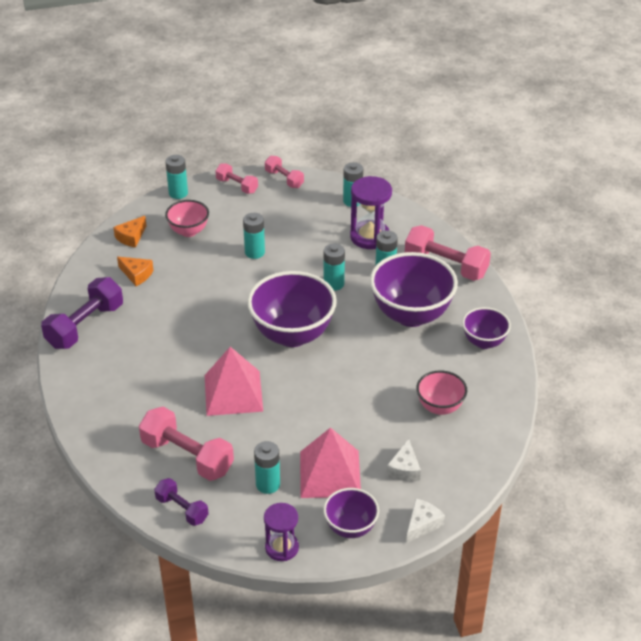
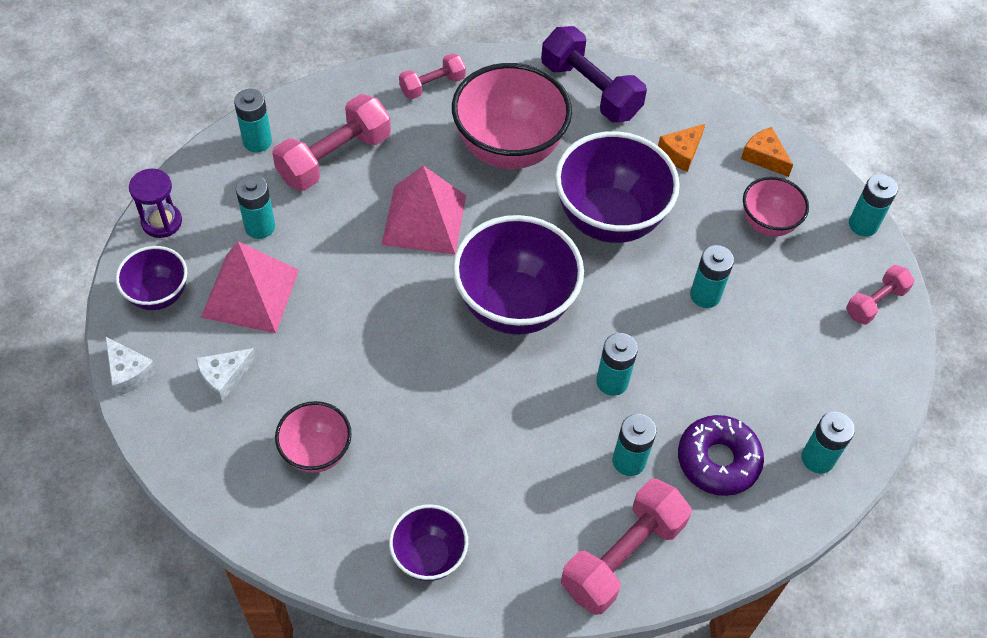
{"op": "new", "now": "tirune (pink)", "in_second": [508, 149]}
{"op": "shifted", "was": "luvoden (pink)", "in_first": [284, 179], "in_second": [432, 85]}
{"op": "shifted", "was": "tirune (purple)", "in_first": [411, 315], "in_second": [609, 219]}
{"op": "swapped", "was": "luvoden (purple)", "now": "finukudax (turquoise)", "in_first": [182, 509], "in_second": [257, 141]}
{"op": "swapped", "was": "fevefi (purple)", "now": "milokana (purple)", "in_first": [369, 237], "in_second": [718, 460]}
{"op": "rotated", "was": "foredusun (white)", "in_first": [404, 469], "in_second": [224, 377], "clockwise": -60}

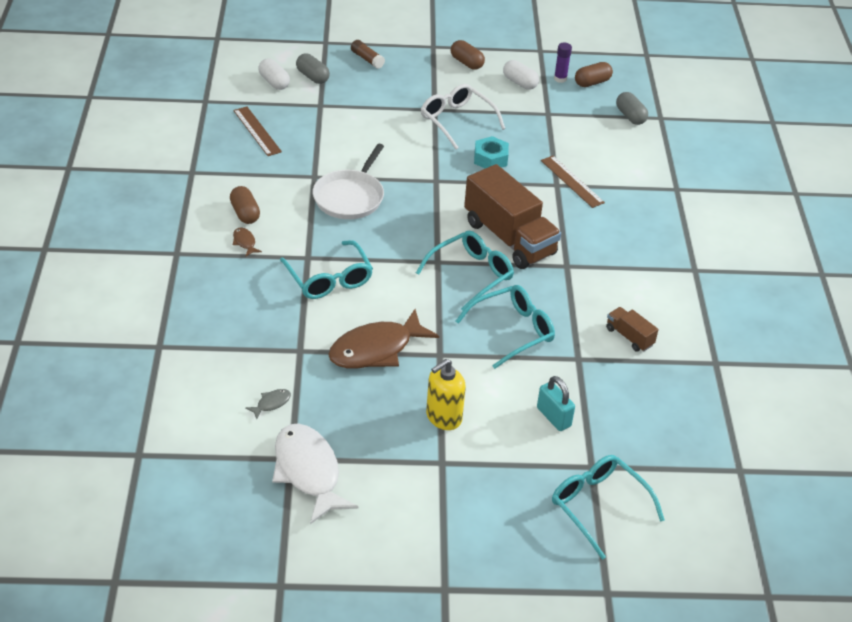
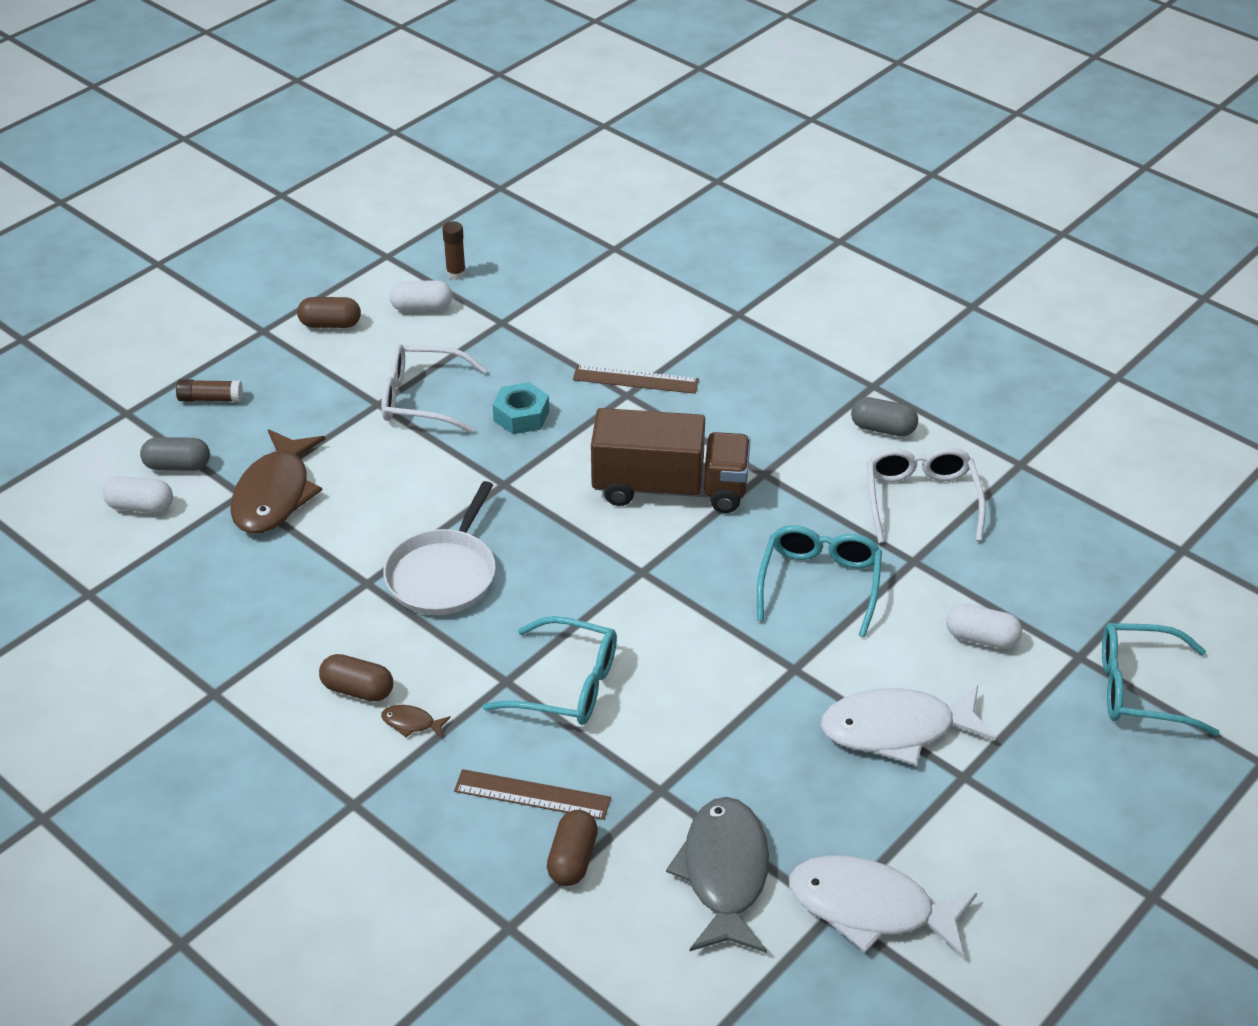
{"op": "gone", "was": "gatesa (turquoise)", "in_first": [471, 275]}
{"op": "shifted", "was": "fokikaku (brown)", "in_first": [257, 131], "in_second": [532, 794]}
{"op": "shifted", "was": "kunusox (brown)", "in_first": [376, 349], "in_second": [275, 494]}
{"op": "shifted", "was": "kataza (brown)", "in_first": [592, 82], "in_second": [572, 859]}
{"op": "shifted", "was": "kataza (grey)", "in_first": [630, 116], "in_second": [883, 428]}
{"op": "swapped", "was": "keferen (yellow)", "now": "kunusox (white)", "in_first": [443, 417], "in_second": [896, 730]}
{"op": "swapped", "was": "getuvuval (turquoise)", "now": "kataza (white)", "in_first": [553, 417], "in_second": [981, 638]}
{"op": "swapped", "was": "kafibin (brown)", "now": "gatesa (white)", "in_first": [629, 337], "in_second": [921, 500]}
{"op": "repainted", "was": "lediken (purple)", "now": "lediken (brown)", "in_first": [560, 79], "in_second": [456, 274]}
{"op": "rotated", "was": "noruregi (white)", "in_first": [350, 197], "in_second": [443, 574], "clockwise": 45}
{"op": "scaled", "was": "kunusox (grey)", "in_first": [271, 403], "in_second": [724, 873], "ratio": 2.47}

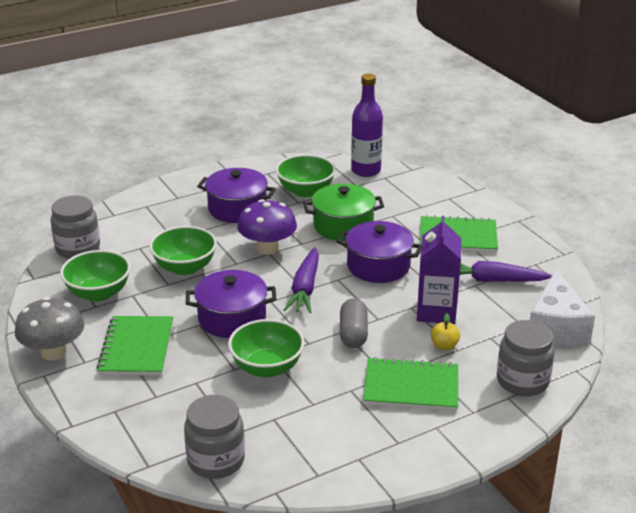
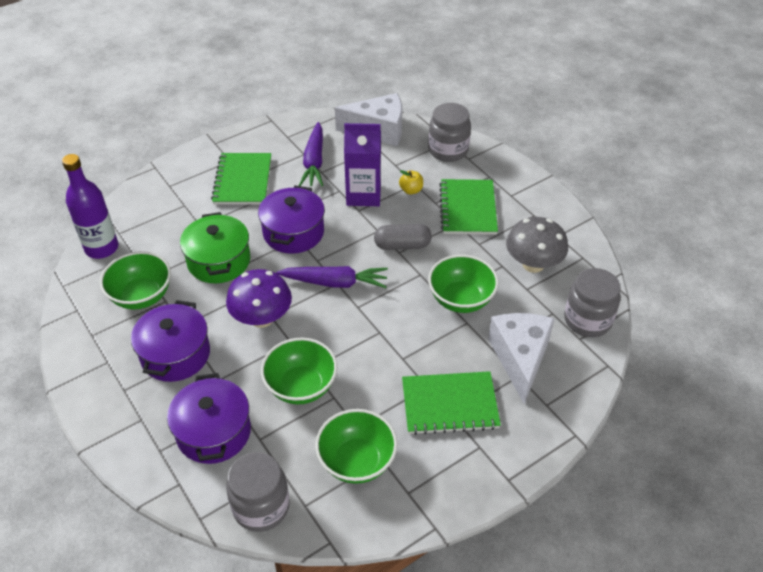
{"op": "new", "now": "foredusun (white)", "in_second": [520, 358]}
{"op": "shifted", "was": "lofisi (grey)", "in_first": [53, 352], "in_second": [533, 264]}
{"op": "shifted", "was": "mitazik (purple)", "in_first": [232, 318], "in_second": [214, 432]}

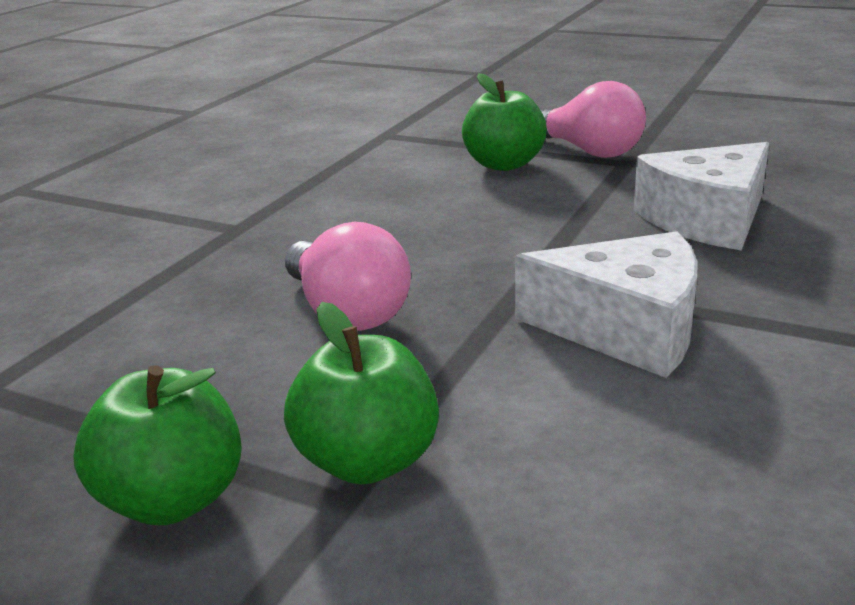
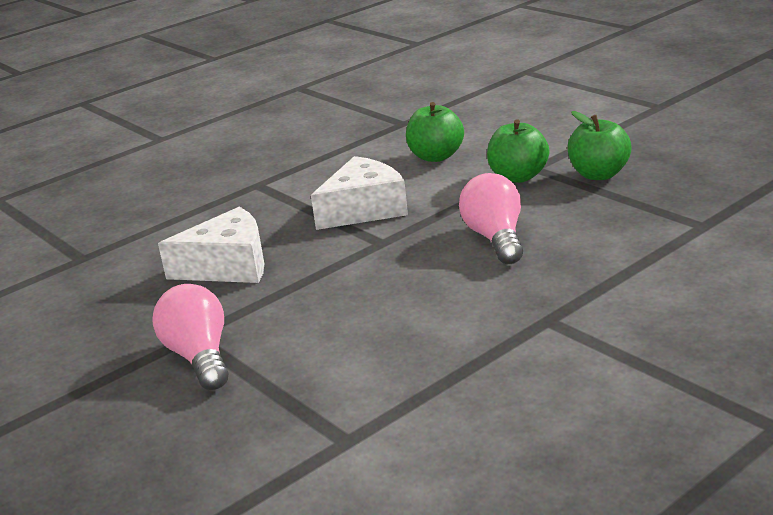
{"op": "shifted", "was": "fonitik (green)", "in_first": [504, 164], "in_second": [436, 156]}
{"op": "rotated", "was": "foredusun (white)", "in_first": [625, 329], "in_second": [364, 209], "clockwise": 105}

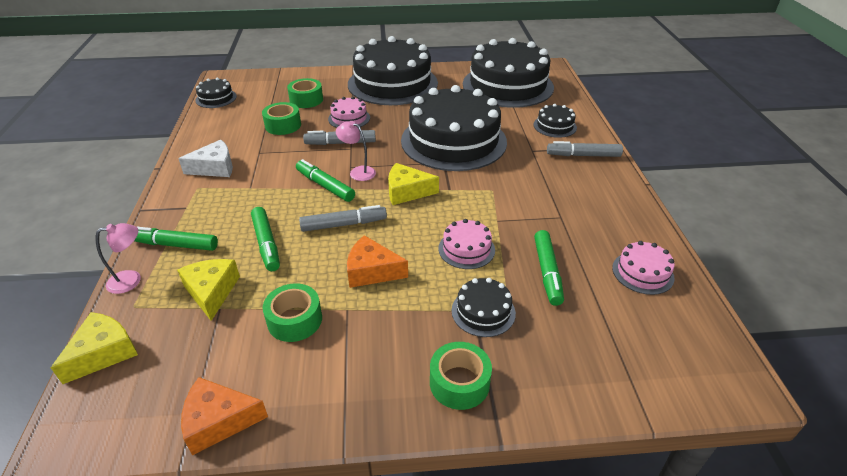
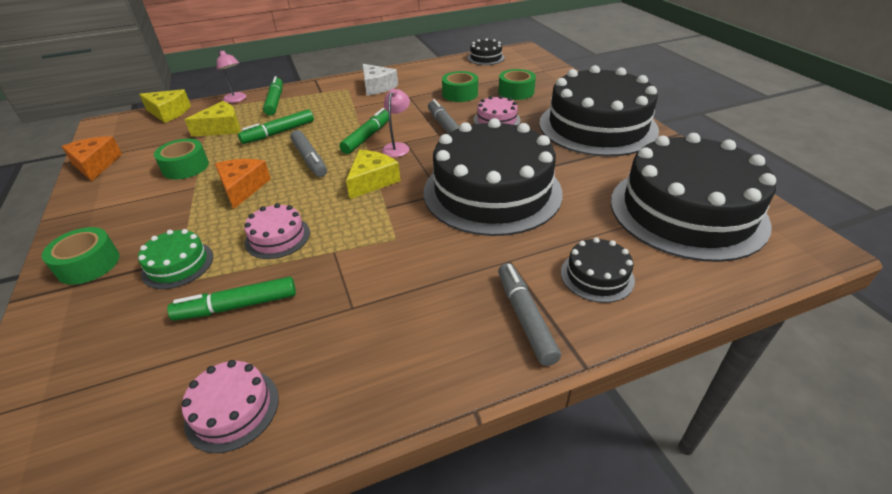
{"op": "repainted", "was": "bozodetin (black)", "now": "bozodetin (green)", "in_first": [483, 311], "in_second": [178, 264]}
{"op": "rotated", "was": "foredusun (yellow)", "in_first": [407, 192], "in_second": [372, 181], "clockwise": 45}

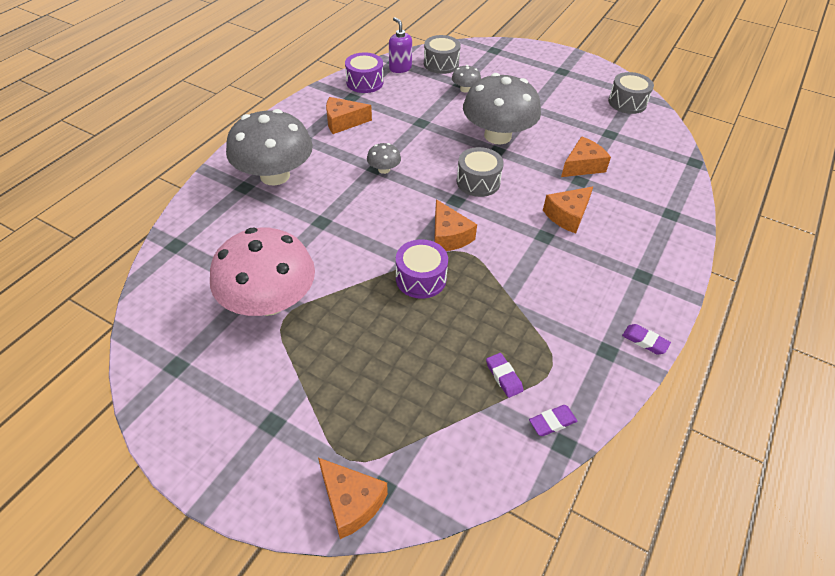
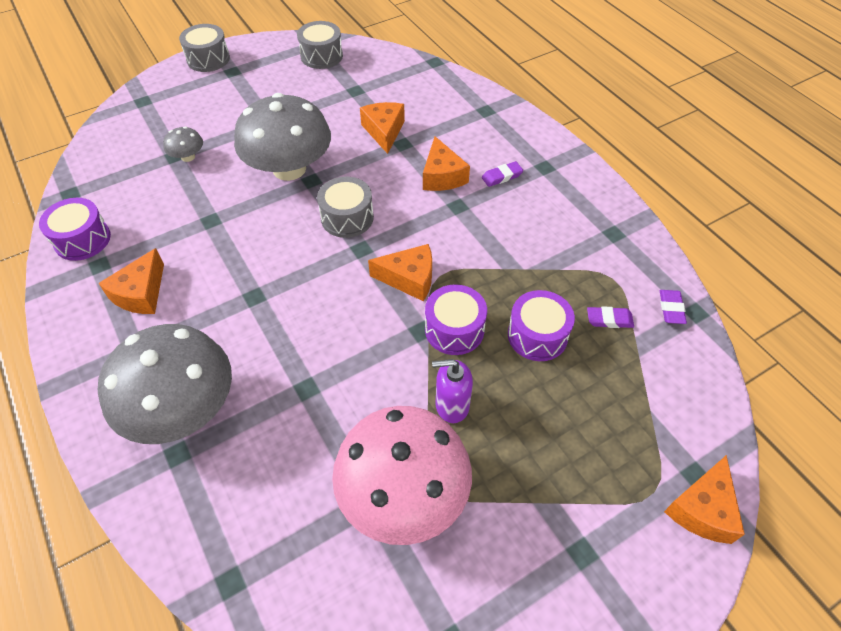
{"op": "gone", "was": "lofisi (grey)", "in_first": [384, 169]}
{"op": "new", "now": "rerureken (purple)", "in_second": [537, 335]}
{"op": "shifted", "was": "keferen (purple)", "in_first": [400, 68], "in_second": [451, 405]}
{"op": "shifted", "was": "rerureken (grey)", "in_first": [441, 64], "in_second": [208, 59]}
{"op": "shifted", "was": "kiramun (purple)", "in_first": [645, 341], "in_second": [502, 176]}
{"op": "rotated", "was": "foredusun (orange)", "in_first": [351, 502], "in_second": [702, 509], "clockwise": 135}

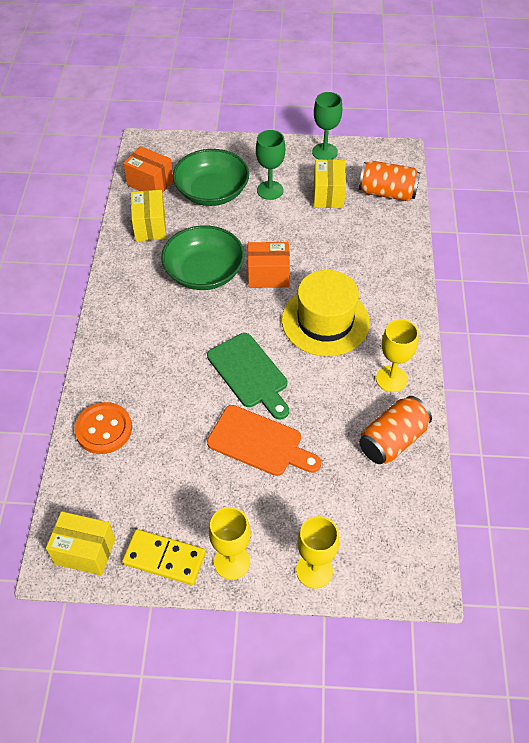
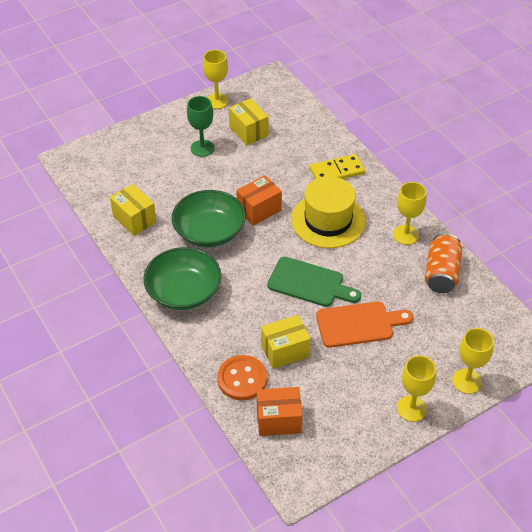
{"op": "gone", "was": "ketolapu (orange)", "in_first": [387, 193]}
{"op": "shifted", "was": "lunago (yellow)", "in_first": [85, 551], "in_second": [285, 351]}
{"op": "shifted", "was": "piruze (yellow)", "in_first": [164, 558], "in_second": [337, 171]}
{"op": "shifted", "was": "lunago (orange)", "in_first": [150, 183], "in_second": [278, 420]}
{"op": "shifted", "was": "tirune (green)", "in_first": [212, 192], "in_second": [184, 291]}
{"op": "repainted", "was": "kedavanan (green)", "now": "kedavanan (yellow)", "in_first": [324, 152], "in_second": [217, 101]}

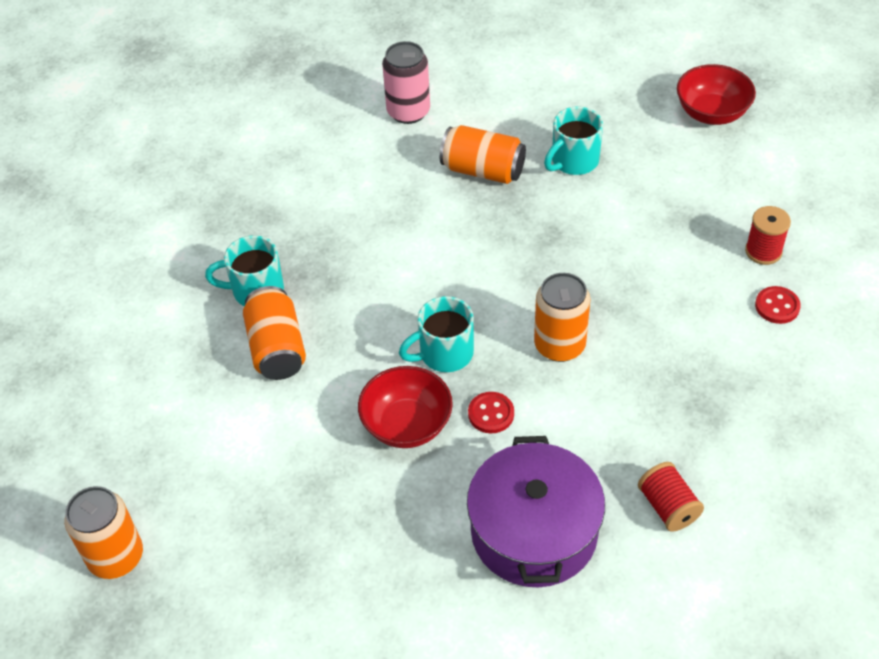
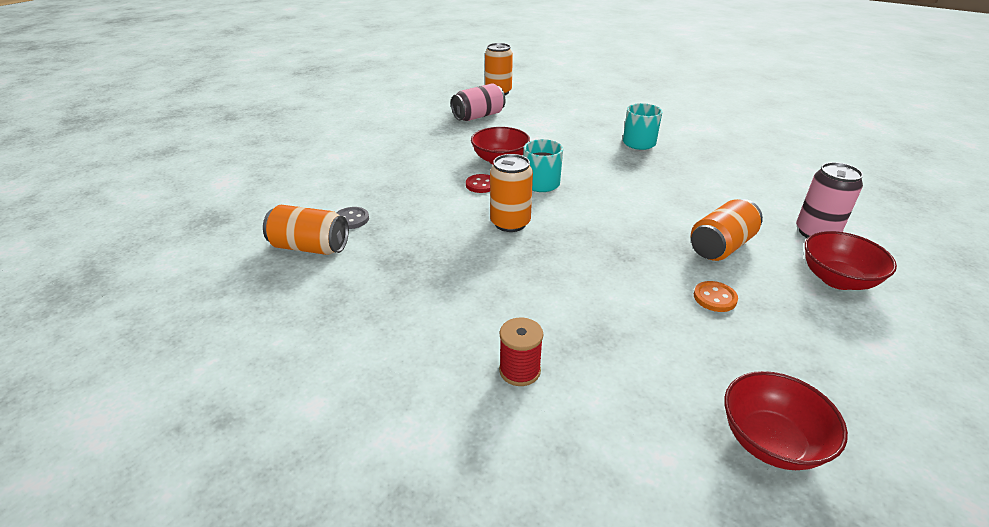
{"op": "gone", "was": "mitazik (purple)", "in_first": [534, 532]}
{"op": "gone", "was": "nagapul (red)", "in_first": [777, 306]}
{"op": "new", "now": "ketolapu (pink)", "in_second": [478, 116]}
{"op": "new", "now": "tirune (red)", "in_second": [837, 279]}
{"op": "shifted", "was": "ketolapu (orange)", "in_first": [277, 348], "in_second": [310, 247]}
{"op": "swapped", "was": "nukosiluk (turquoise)", "now": "nagapul (orange)", "in_first": [573, 161], "in_second": [714, 298]}
{"op": "swapped", "was": "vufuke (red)", "now": "nagapul (grey)", "in_first": [668, 507], "in_second": [351, 219]}

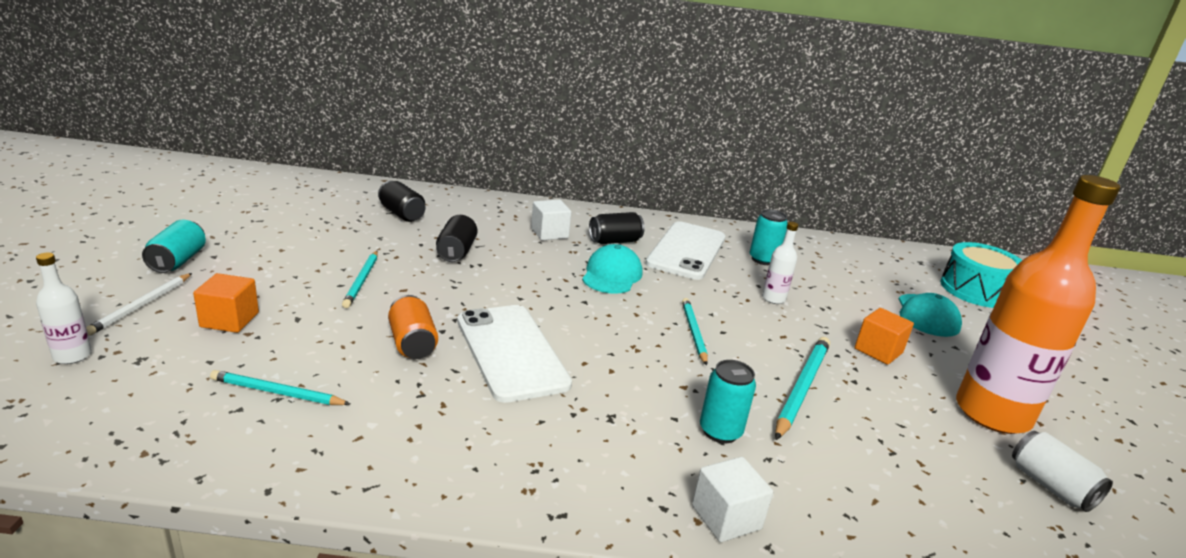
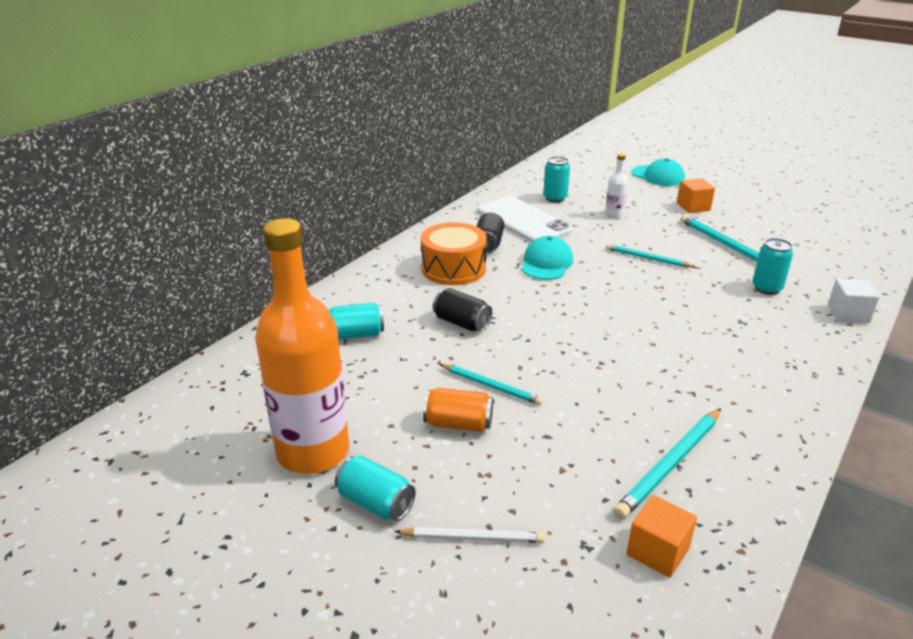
{"op": "gone", "was": "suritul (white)", "in_first": [72, 356]}
{"op": "gone", "was": "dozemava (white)", "in_first": [511, 352]}
{"op": "gone", "was": "rerureken (turquoise)", "in_first": [975, 290]}
{"op": "gone", "was": "ketolapu (white)", "in_first": [1050, 486]}
{"op": "shifted", "was": "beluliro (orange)", "in_first": [229, 320], "in_second": [657, 551]}
{"op": "shifted", "was": "ketolapu (orange)", "in_first": [412, 343], "in_second": [458, 424]}
{"op": "shifted", "was": "suritul (orange)", "in_first": [992, 413], "in_second": [313, 452]}
{"op": "swapped", "was": "beluliro (white)", "now": "rerureken (orange)", "in_first": [549, 233], "in_second": [453, 268]}
{"op": "repainted", "was": "ketolapu (black)", "now": "ketolapu (turquoise)", "in_first": [402, 214], "in_second": [355, 335]}
{"op": "rotated", "was": "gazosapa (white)", "in_first": [142, 306], "in_second": [472, 538], "clockwise": -45}
{"op": "rotated", "was": "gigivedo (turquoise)", "in_first": [612, 275], "in_second": [546, 263], "clockwise": 60}
{"op": "scaled", "was": "gazosapa (turquoise)", "in_first": [277, 392], "in_second": [670, 465], "ratio": 1.52}

